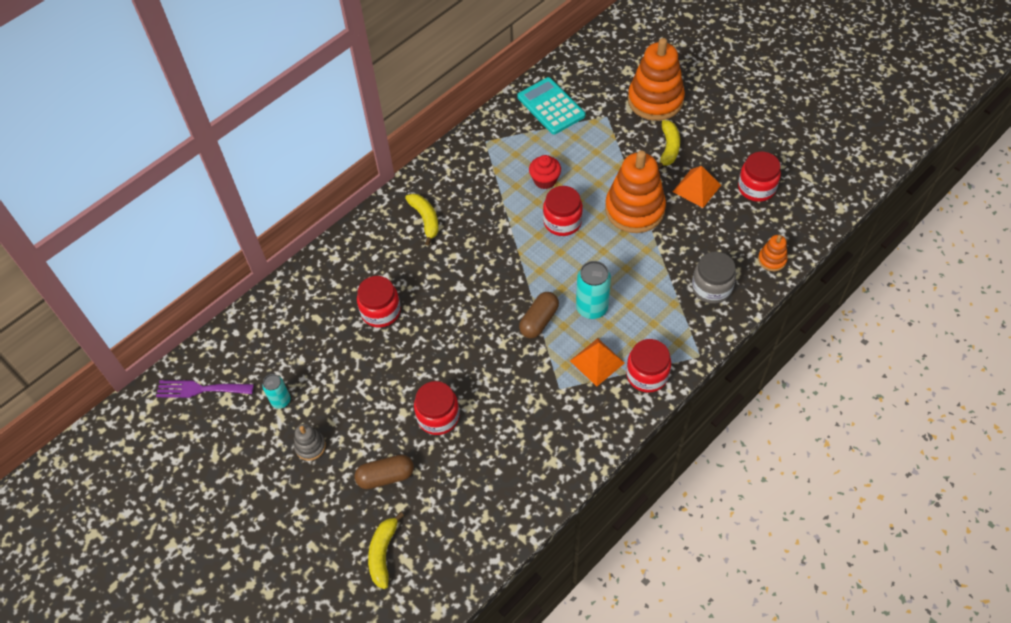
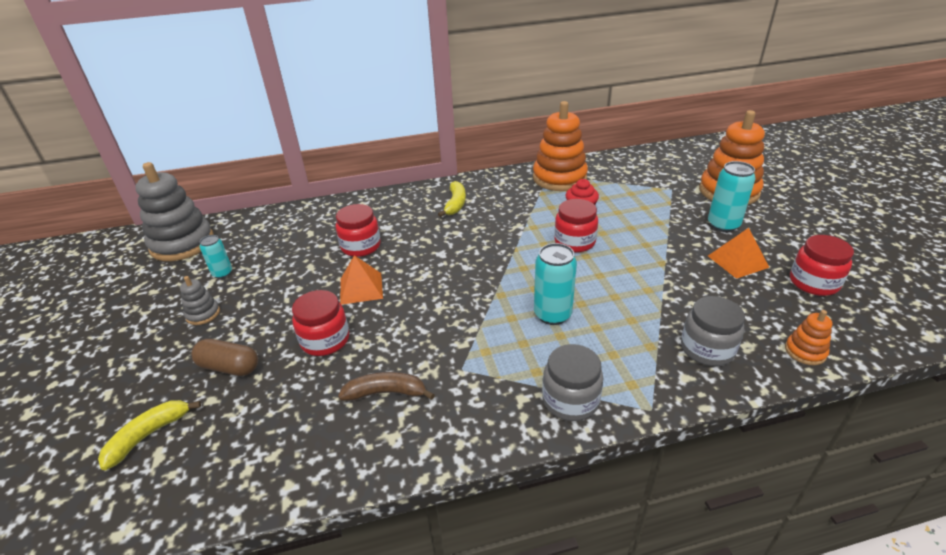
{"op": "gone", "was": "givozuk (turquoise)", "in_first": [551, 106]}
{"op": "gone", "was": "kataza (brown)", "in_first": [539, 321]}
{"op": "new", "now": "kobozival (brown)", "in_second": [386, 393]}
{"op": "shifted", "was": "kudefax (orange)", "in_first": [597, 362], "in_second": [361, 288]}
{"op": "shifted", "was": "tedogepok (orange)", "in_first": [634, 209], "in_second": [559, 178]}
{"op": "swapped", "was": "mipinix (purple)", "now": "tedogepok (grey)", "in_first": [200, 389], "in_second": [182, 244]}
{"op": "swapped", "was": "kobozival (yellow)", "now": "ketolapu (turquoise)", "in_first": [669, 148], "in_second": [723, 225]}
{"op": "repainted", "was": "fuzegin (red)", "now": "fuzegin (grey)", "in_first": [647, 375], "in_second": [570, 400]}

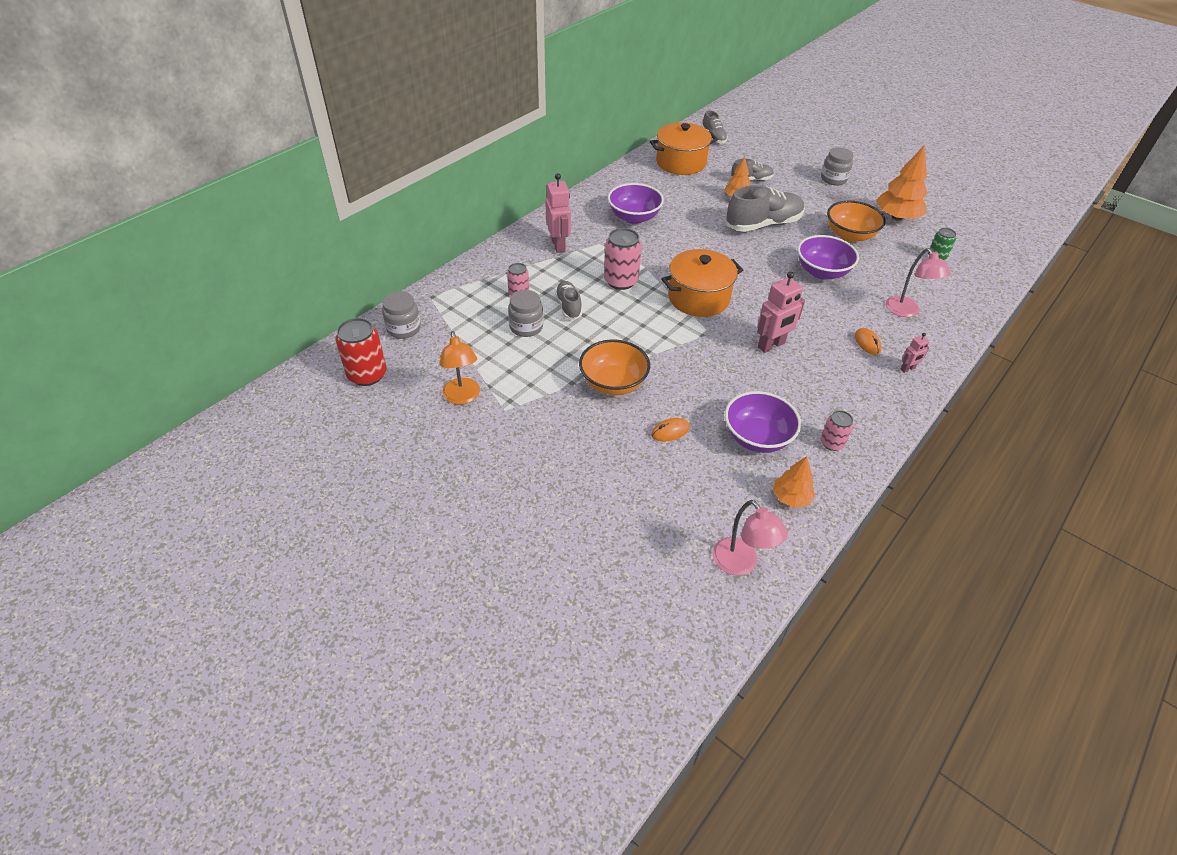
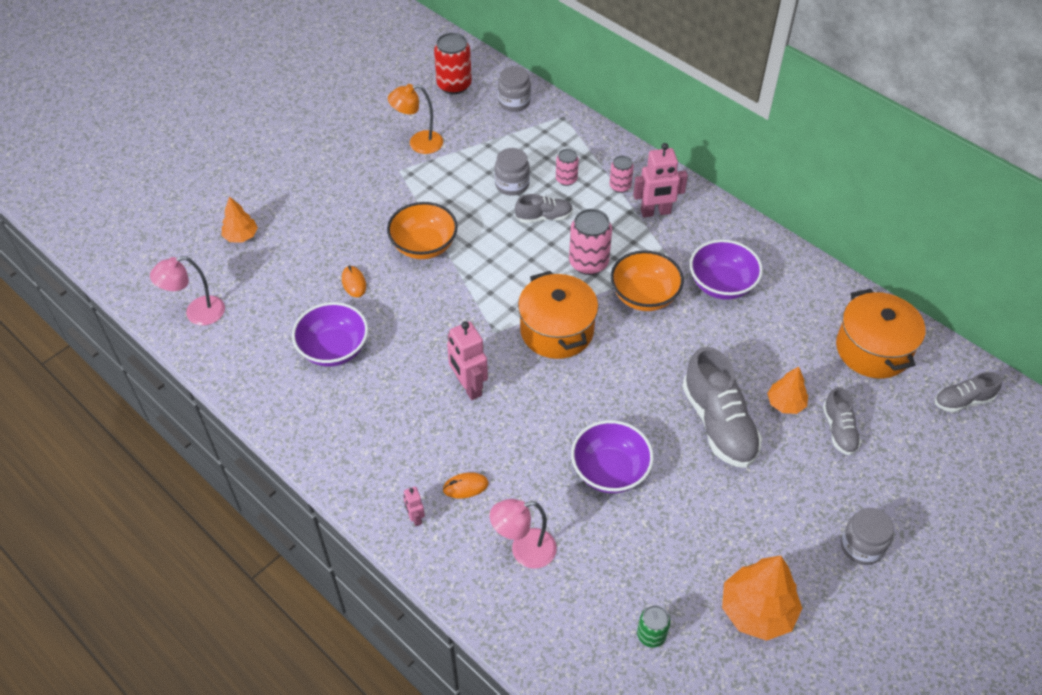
{"op": "shifted", "was": "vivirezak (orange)", "in_first": [791, 497], "in_second": [241, 236]}
{"op": "shifted", "was": "ketolapu (pink)", "in_first": [832, 443], "in_second": [620, 186]}
{"op": "shifted", "was": "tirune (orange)", "in_first": [850, 235], "in_second": [644, 296]}

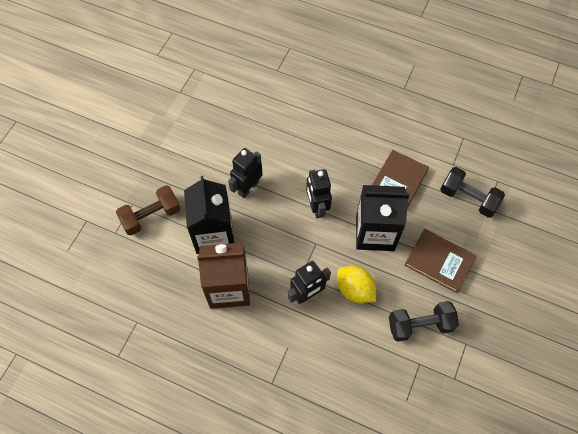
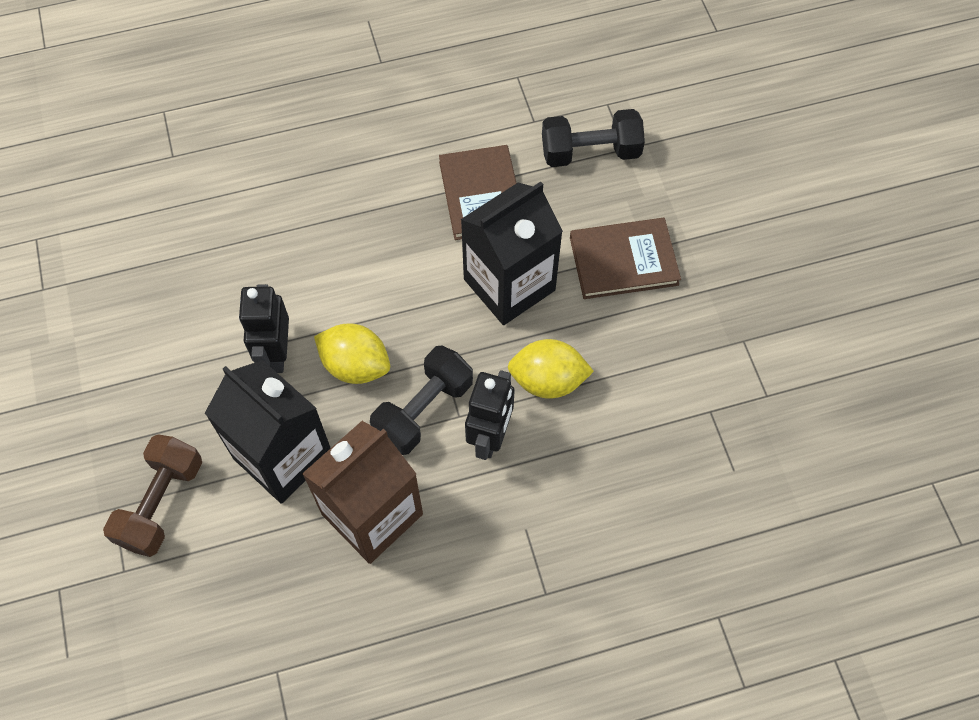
{"op": "gone", "was": "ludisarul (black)", "in_first": [317, 207]}
{"op": "new", "now": "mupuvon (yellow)", "in_second": [355, 365]}
{"op": "shifted", "was": "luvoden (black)", "in_first": [420, 325], "in_second": [423, 410]}

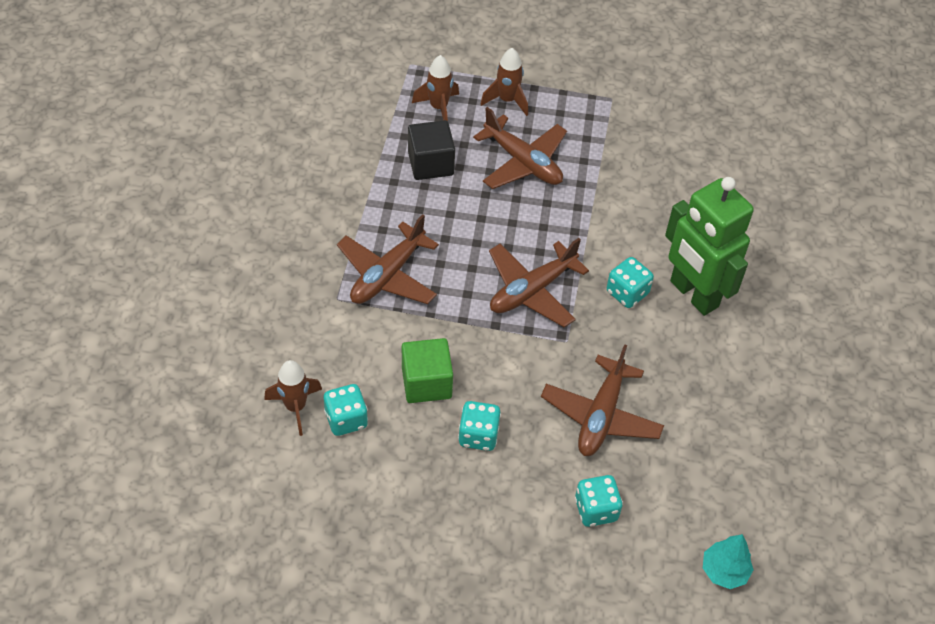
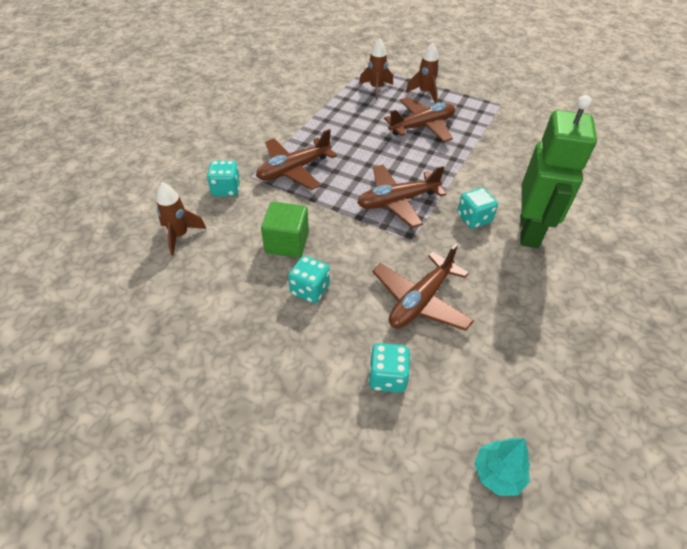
{"op": "gone", "was": "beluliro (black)", "in_first": [430, 163]}
{"op": "shifted", "was": "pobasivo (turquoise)", "in_first": [346, 419], "in_second": [226, 189]}
{"op": "rotated", "was": "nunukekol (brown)", "in_first": [523, 162], "in_second": [422, 126], "clockwise": -90}
{"op": "rotated", "was": "ludisarul (green)", "in_first": [693, 294], "in_second": [529, 231], "clockwise": -150}

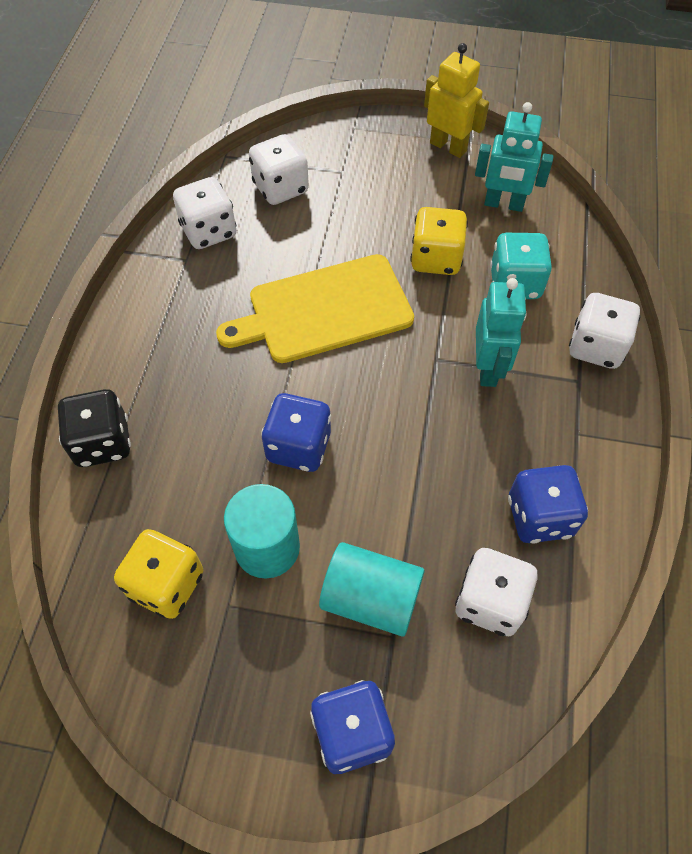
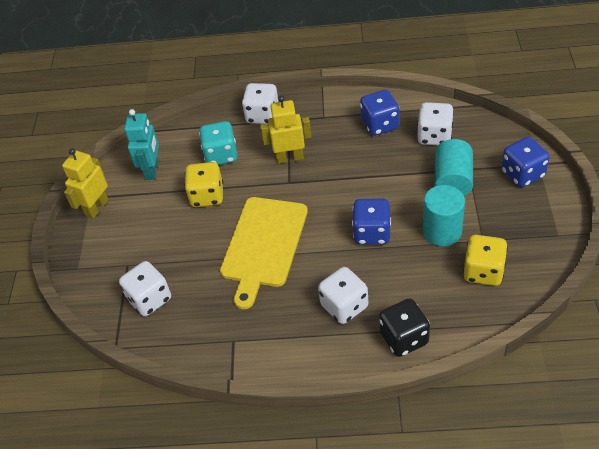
{"op": "shifted", "was": "pobasivo (white)", "in_first": [209, 231], "in_second": [344, 306]}
{"op": "repainted", "was": "ludisarul (turquoise)", "now": "ludisarul (yellow)", "in_first": [488, 368], "in_second": [290, 158]}
{"op": "rotated", "was": "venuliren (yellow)", "in_first": [324, 310], "in_second": [263, 245], "clockwise": 45}

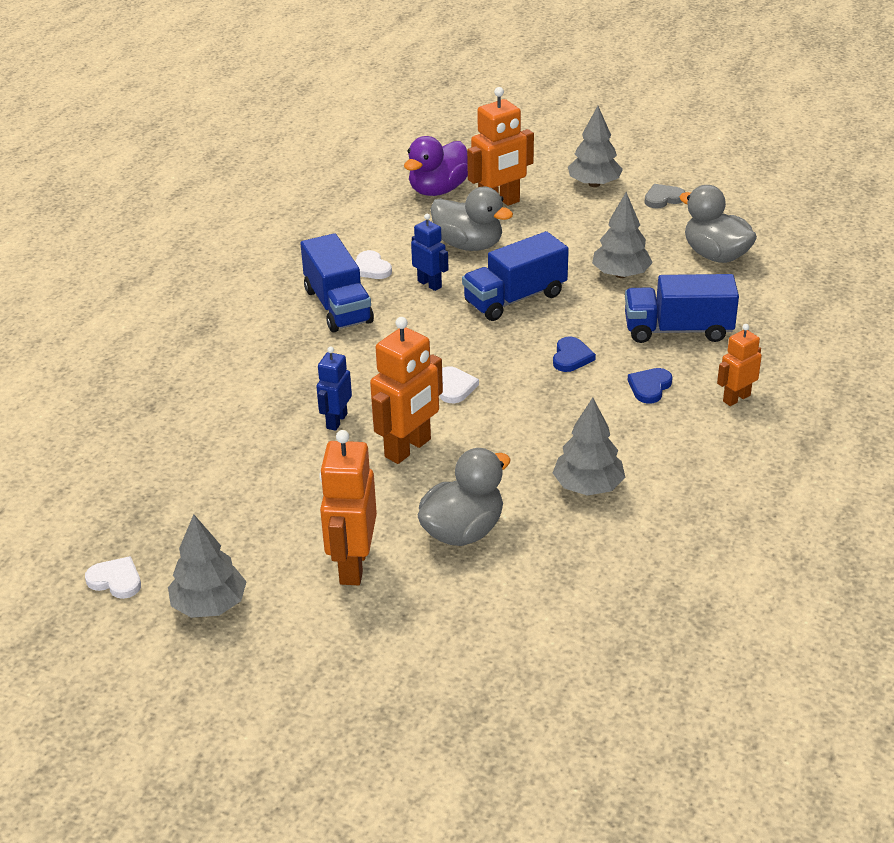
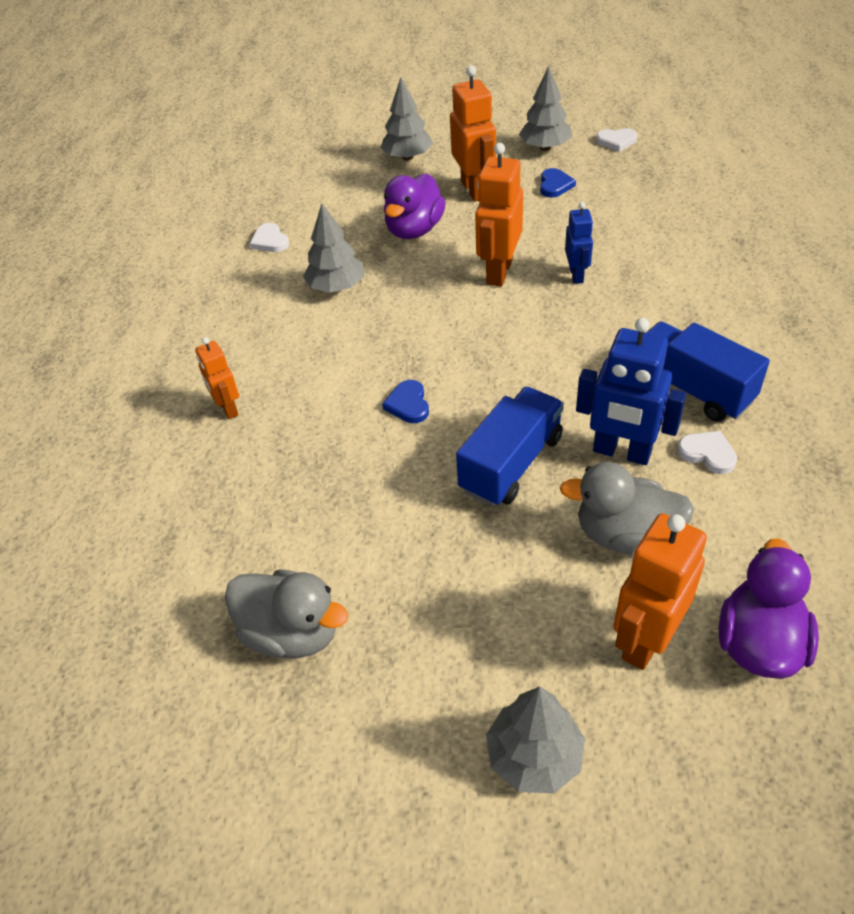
{"op": "gone", "was": "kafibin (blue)", "in_first": [678, 330]}
{"op": "gone", "was": "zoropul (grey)", "in_first": [663, 198]}
{"op": "shifted", "was": "zoropul (white)", "in_first": [454, 387], "in_second": [270, 241]}
{"op": "shifted", "was": "vivirezak (grey)", "in_first": [621, 274], "in_second": [407, 157]}
{"op": "shifted", "was": "zoropul (blue)", "in_first": [649, 387], "in_second": [555, 185]}
{"op": "repainted", "was": "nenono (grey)", "now": "nenono (purple)", "in_first": [463, 531], "in_second": [414, 230]}
{"op": "rotated", "was": "ludisarul (orange)", "in_first": [736, 398], "in_second": [228, 408], "clockwise": 120}
{"op": "scaled", "was": "ludisarul (blue)", "in_first": [430, 284], "in_second": [621, 452], "ratio": 1.69}

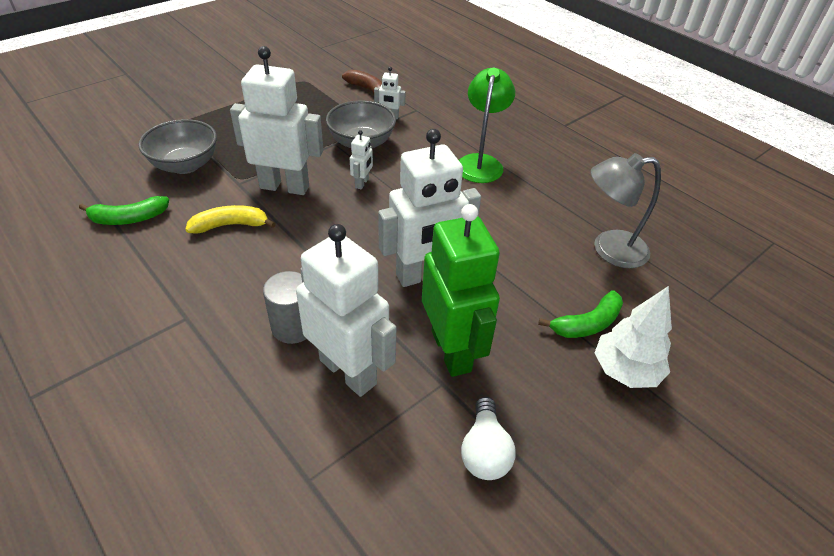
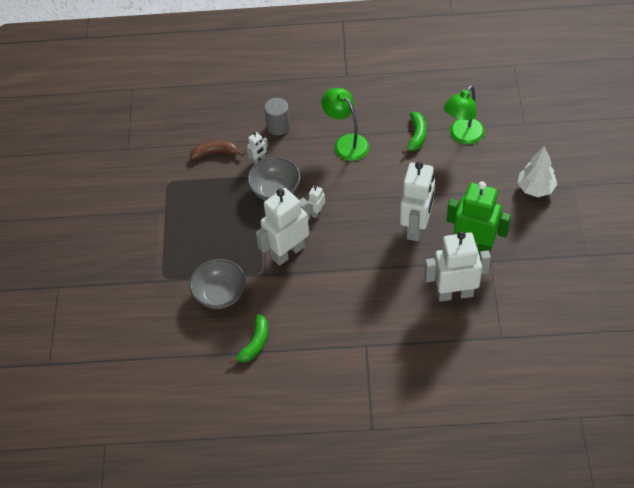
{"op": "gone", "was": "kobozival (yellow)", "in_first": [230, 225]}
{"op": "gone", "was": "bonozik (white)", "in_first": [484, 451]}
{"op": "shifted", "was": "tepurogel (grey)", "in_first": [293, 326], "in_second": [278, 126]}
{"op": "shifted", "was": "kobozival (green)", "in_first": [587, 323], "in_second": [416, 135]}
{"op": "repainted", "was": "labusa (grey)", "now": "labusa (green)", "in_first": [609, 249], "in_second": [462, 136]}
{"op": "rotated", "was": "ludisarul (white)", "in_first": [362, 183], "in_second": [317, 212], "clockwise": -120}

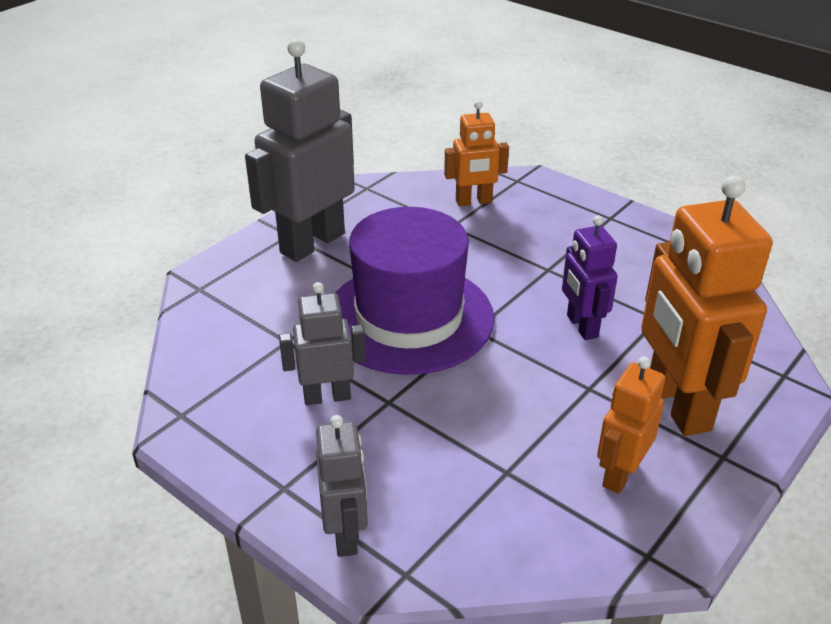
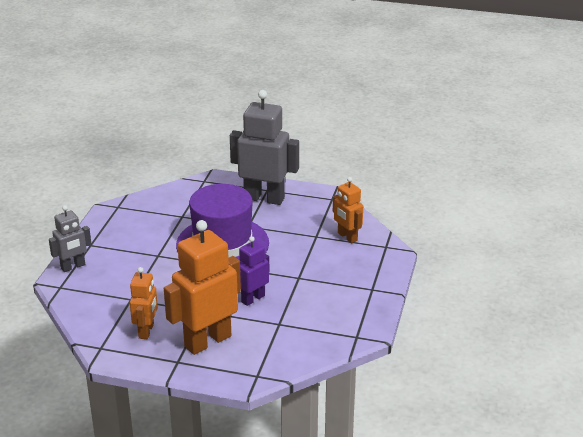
{"op": "gone", "was": "ludisarul (grey)", "in_first": [327, 396]}
{"op": "rotated", "was": "ludisarul (orange)", "in_first": [619, 474], "in_second": [146, 331], "clockwise": 90}

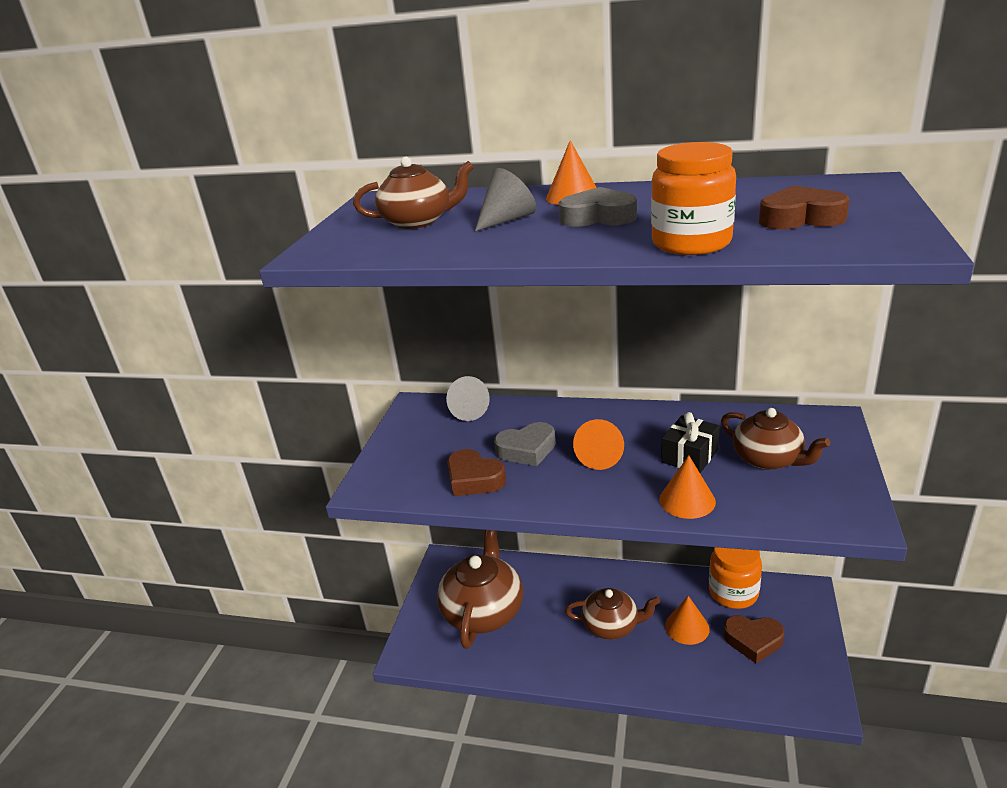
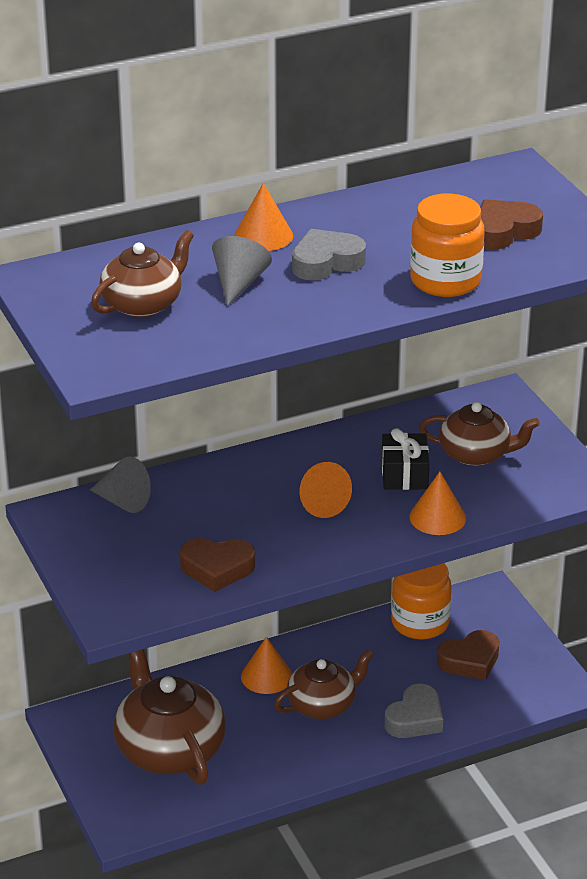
{"op": "shifted", "was": "zoropul (grey)", "in_first": [527, 450], "in_second": [415, 718]}
{"op": "shifted", "was": "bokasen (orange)", "in_first": [687, 627], "in_second": [266, 676]}

